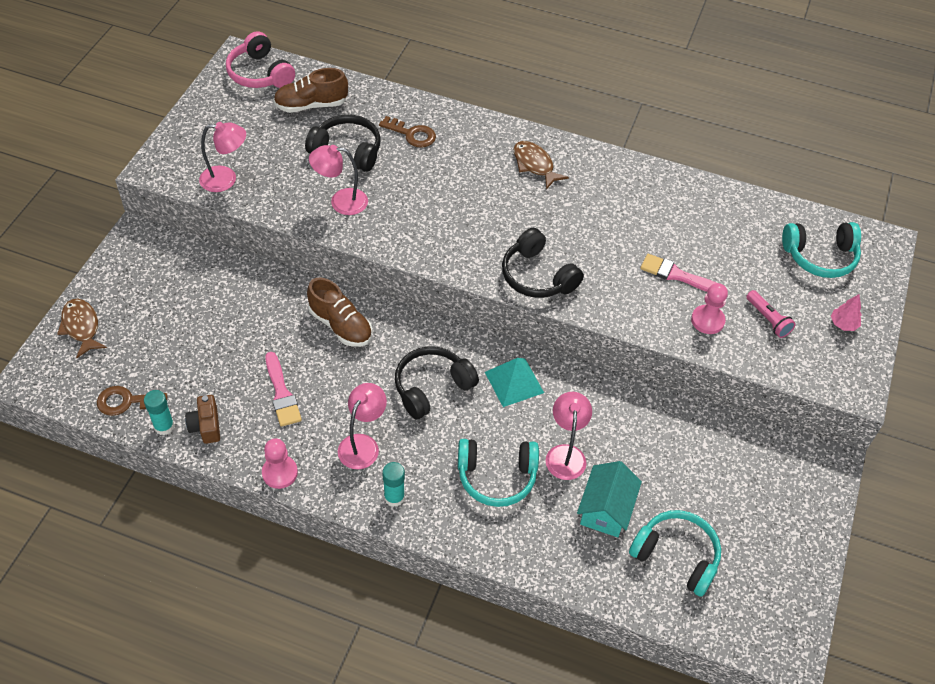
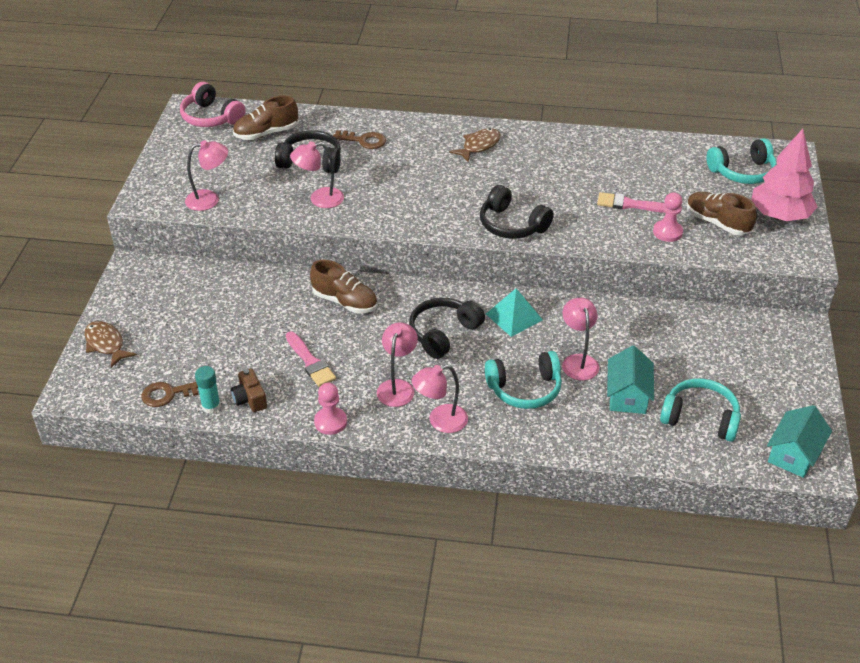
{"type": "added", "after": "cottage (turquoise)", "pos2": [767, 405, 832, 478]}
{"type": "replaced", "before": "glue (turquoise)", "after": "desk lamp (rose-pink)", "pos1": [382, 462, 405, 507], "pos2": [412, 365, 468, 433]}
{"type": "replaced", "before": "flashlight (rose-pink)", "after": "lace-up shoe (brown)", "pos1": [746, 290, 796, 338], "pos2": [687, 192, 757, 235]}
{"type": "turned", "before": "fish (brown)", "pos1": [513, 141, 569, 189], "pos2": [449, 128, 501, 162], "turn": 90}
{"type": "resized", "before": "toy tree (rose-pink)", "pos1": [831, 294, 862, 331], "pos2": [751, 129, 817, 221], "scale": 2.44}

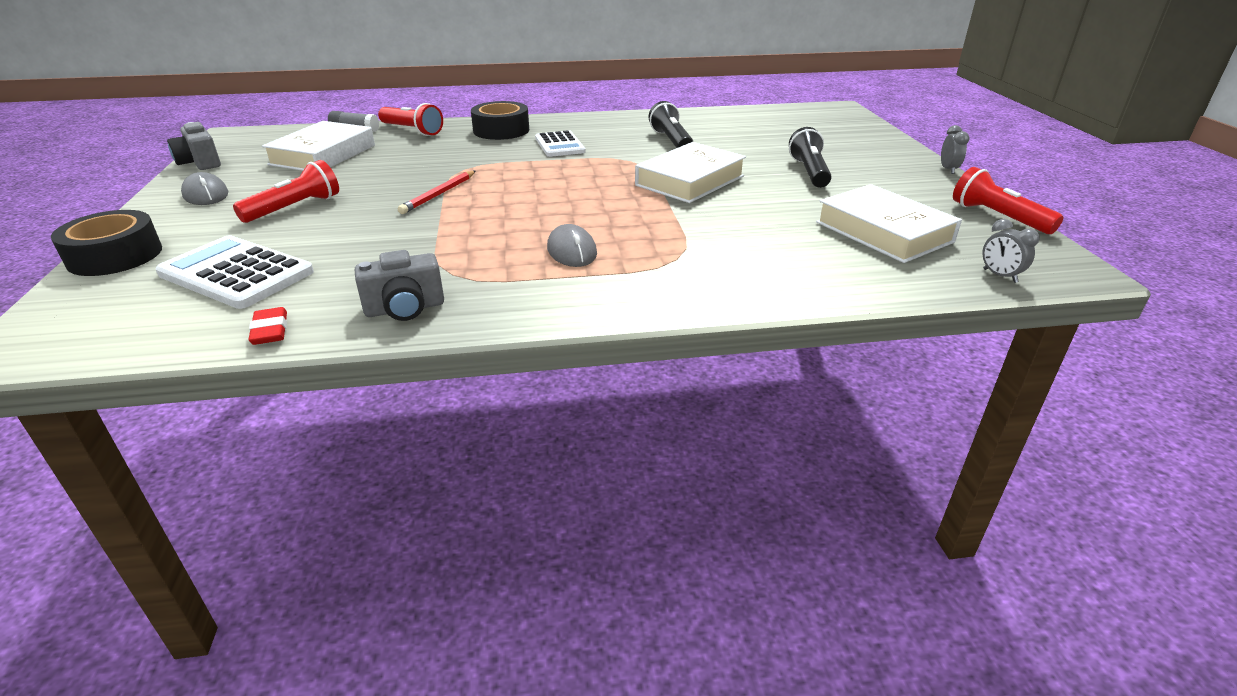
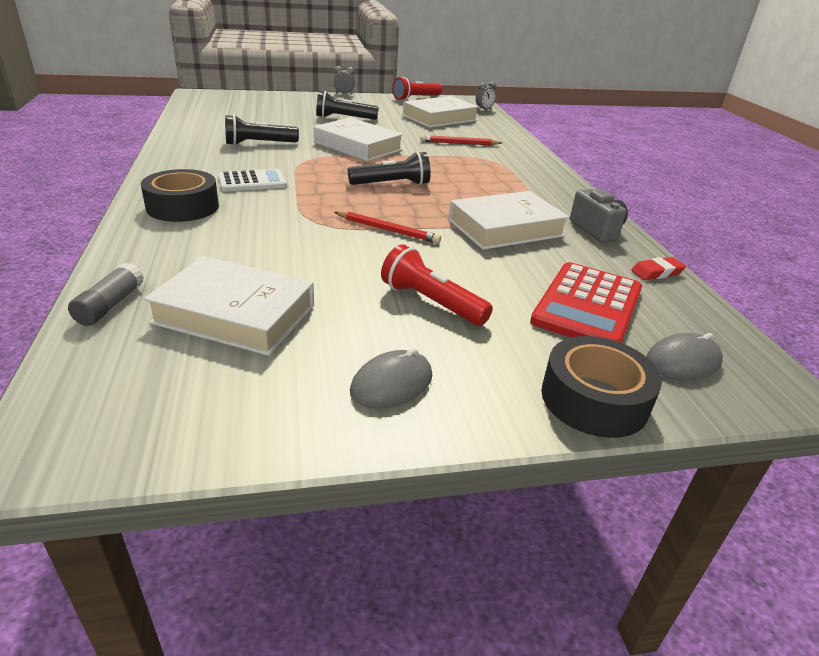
{"type": "removed", "before": "compact camera (ash-grey)", "pos1": [167, 122, 221, 170]}
{"type": "removed", "before": "flashlight (scarlet)", "pos1": [378, 103, 443, 136]}
{"type": "added", "after": "flashlight (ebony)", "pos2": [348, 151, 431, 185]}
{"type": "added", "after": "wooden pencil (scarlet)", "pos2": [420, 135, 502, 145]}
{"type": "added", "after": "hardcover (white)", "pos2": [449, 191, 569, 250]}
{"type": "moved", "before": "computer mouse (ash-grey)", "pos1": [547, 224, 597, 267], "pos2": [646, 333, 723, 380]}
{"type": "recoloured", "before": "calculator (white)", "after": "calculator (scarlet)", "pos1": [156, 235, 314, 309], "pos2": [530, 262, 642, 343]}

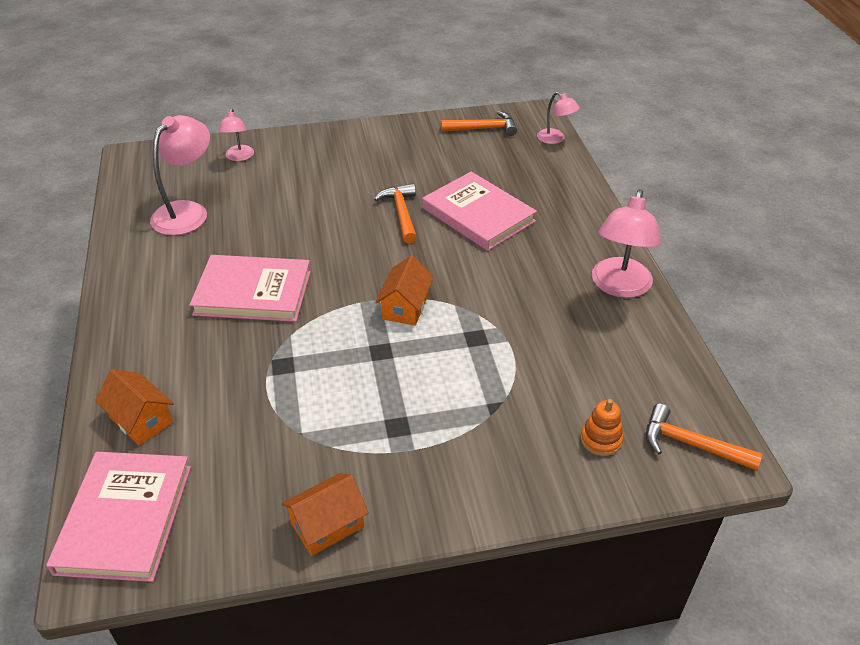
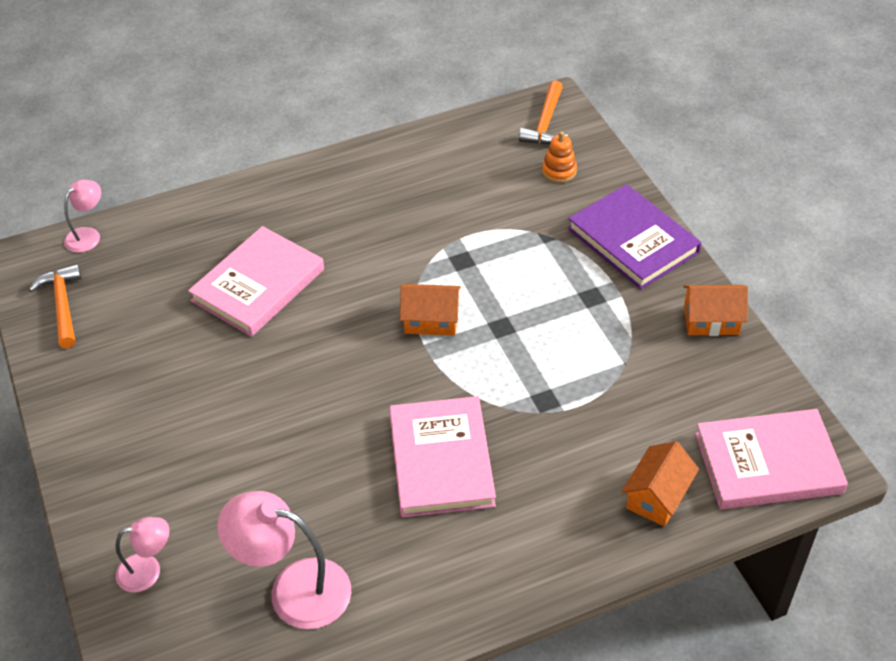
{"type": "removed", "before": "claw hammer (bright orange)", "pos1": [374, 184, 417, 244]}
{"type": "removed", "before": "desk lamp (rose-pink)", "pos1": [592, 189, 661, 298]}
{"type": "added", "after": "hardcover (purple)", "pos2": [568, 184, 701, 289]}
{"type": "turned", "before": "cottage (bright orange)", "pos1": [282, 473, 369, 556], "pos2": [683, 285, 748, 336], "turn": -45}

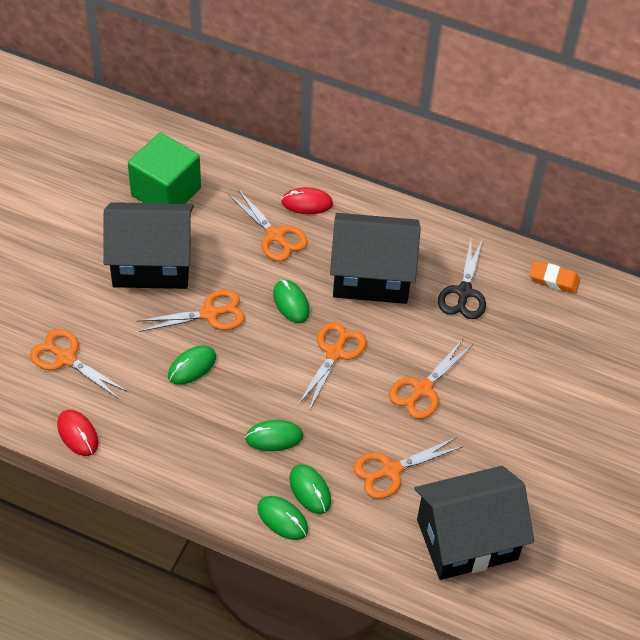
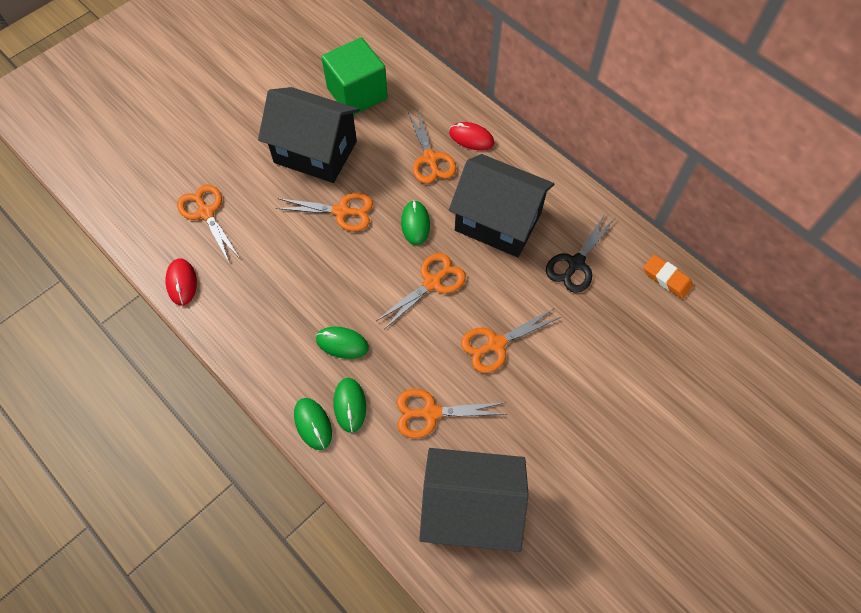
{"type": "removed", "before": "computer mouse (emerald)", "pos1": [168, 346, 216, 385]}

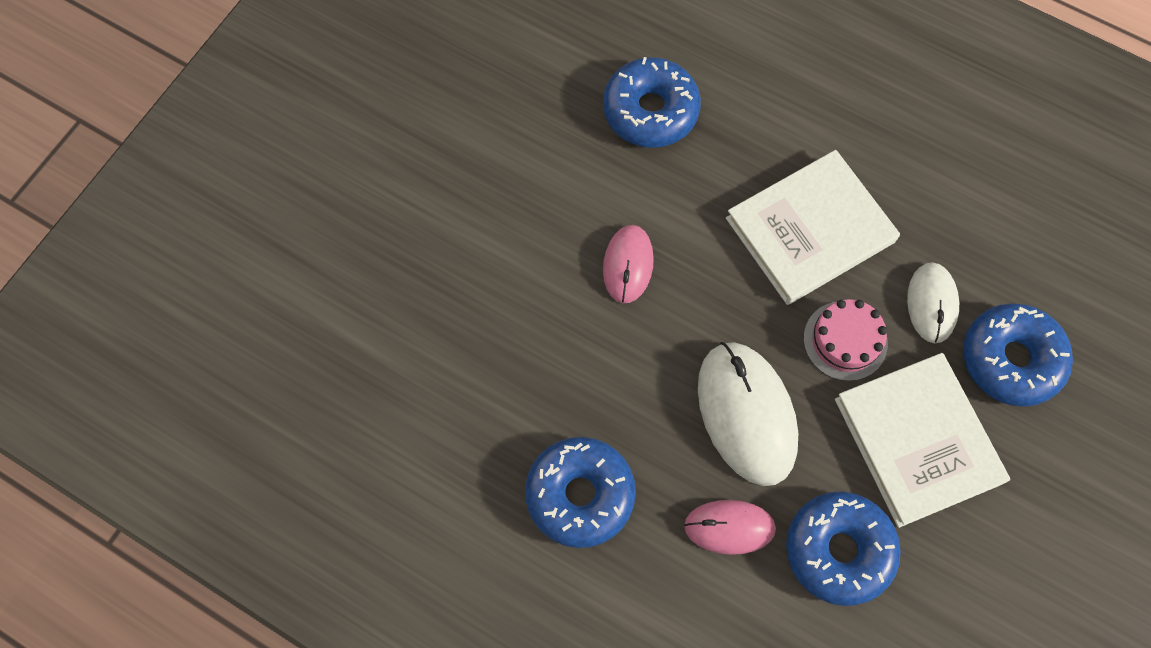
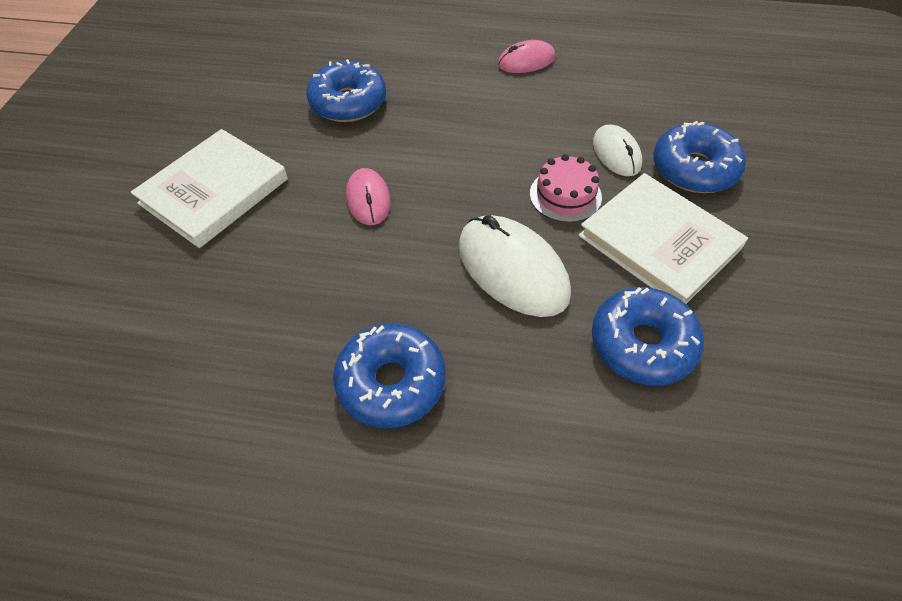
{"type": "moved", "before": "computer mouse (rose-pink)", "pos1": [684, 500, 776, 555], "pos2": [498, 40, 556, 73]}
{"type": "moved", "before": "hardcover (white)", "pos1": [726, 150, 900, 305], "pos2": [131, 129, 288, 248]}

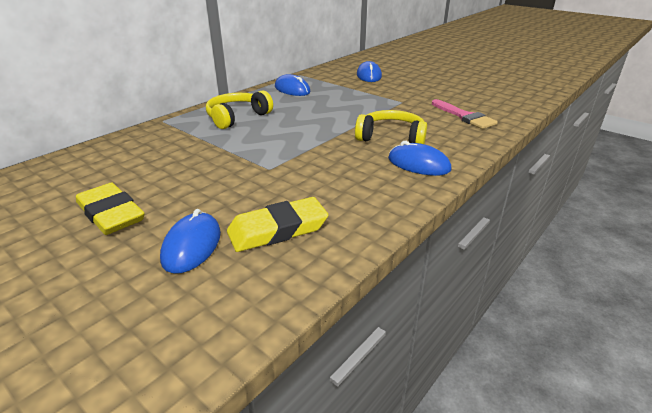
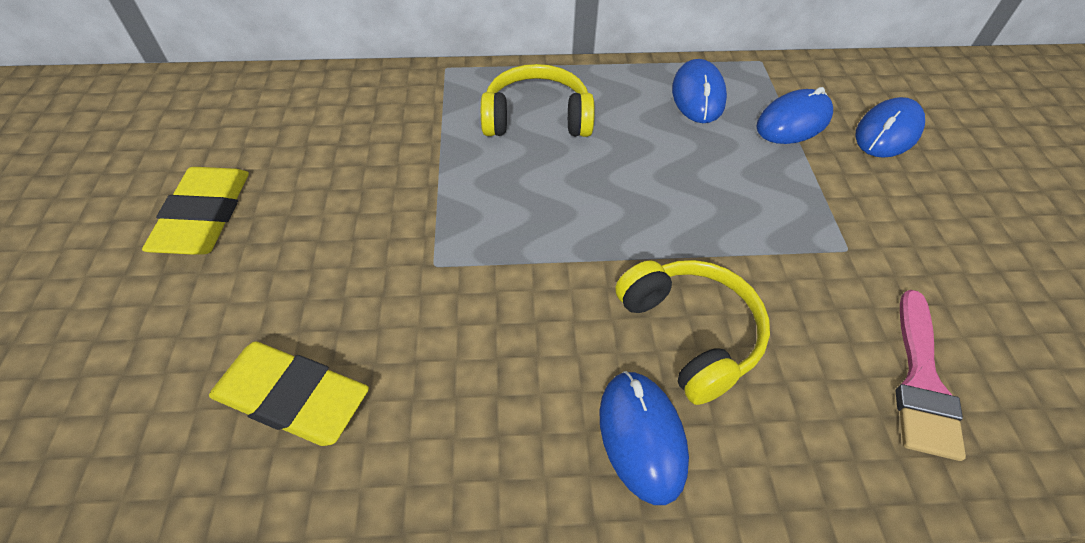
{"type": "moved", "before": "computer mouse (blue)", "pos1": [160, 209, 221, 274], "pos2": [756, 87, 833, 144]}

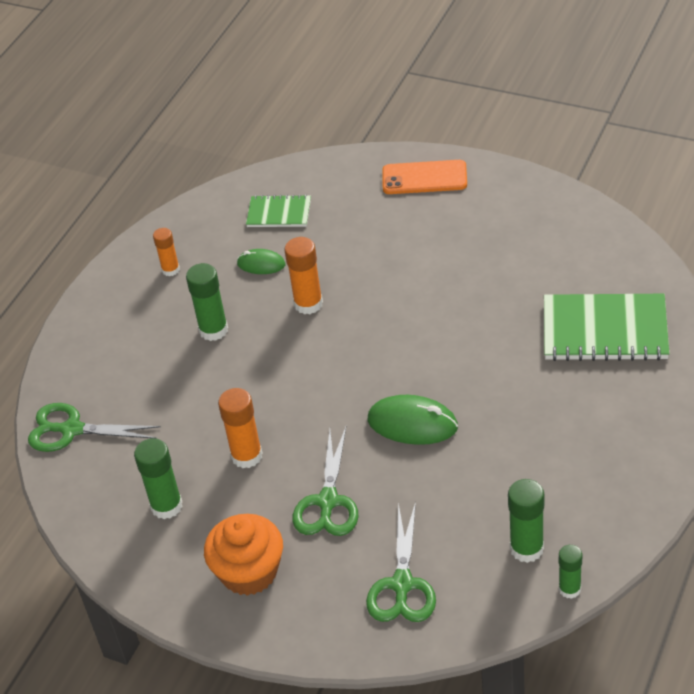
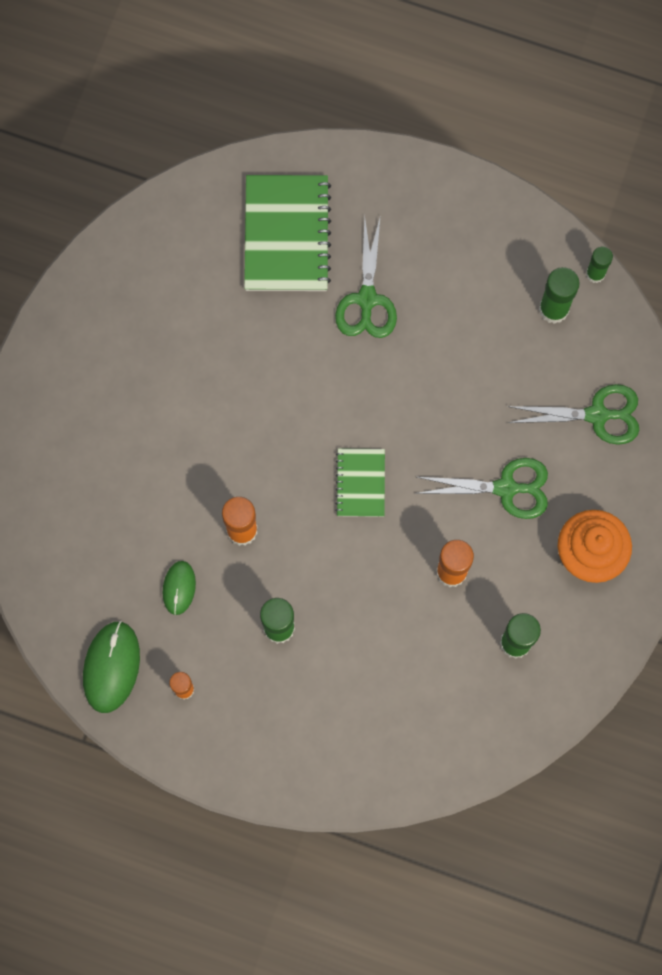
{"type": "removed", "before": "phone (bright orange)", "pos1": [383, 160, 467, 194]}
{"type": "moved", "before": "pair of scissors (emerald)", "pos1": [28, 403, 161, 452], "pos2": [335, 215, 397, 338]}
{"type": "moved", "before": "notepad (emerald)", "pos1": [246, 195, 311, 227], "pos2": [335, 448, 385, 517]}
{"type": "moved", "before": "computer mouse (emerald)", "pos1": [368, 395, 458, 445], "pos2": [83, 620, 140, 713]}

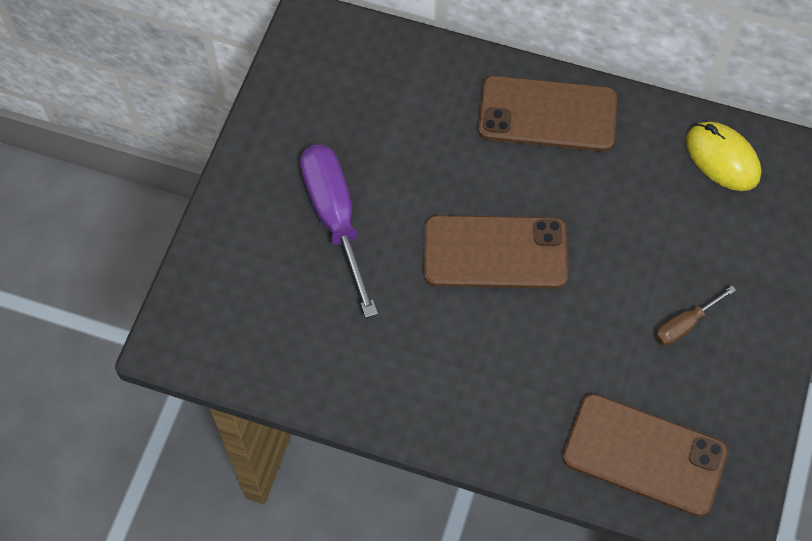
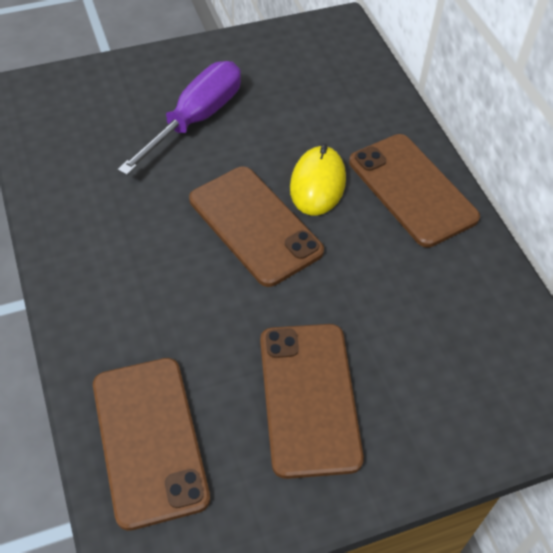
{"type": "moved", "before": "computer mouse (bright yellow)", "pos1": [686, 122, 761, 191], "pos2": [290, 144, 346, 216]}
{"type": "replaced", "before": "screwdriver (brown)", "after": "phone (brown)", "pos1": [656, 286, 736, 346], "pos2": [260, 324, 364, 479]}

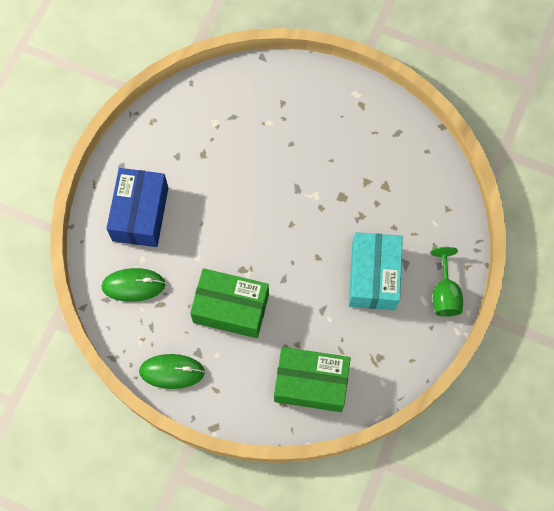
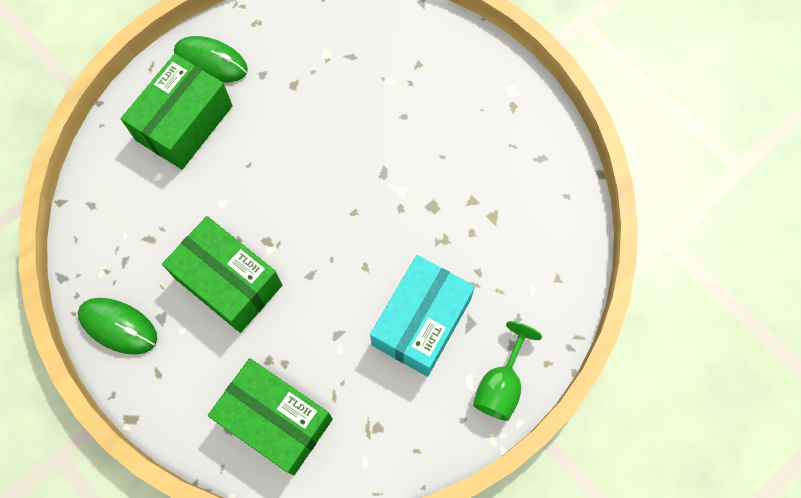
{"type": "moved", "before": "computer mouse (emerald)", "pos1": [101, 268, 166, 302], "pos2": [174, 36, 248, 82]}
{"type": "recoloured", "before": "parcel (blue)", "after": "parcel (emerald)", "pos1": [106, 168, 168, 247], "pos2": [121, 54, 233, 170]}

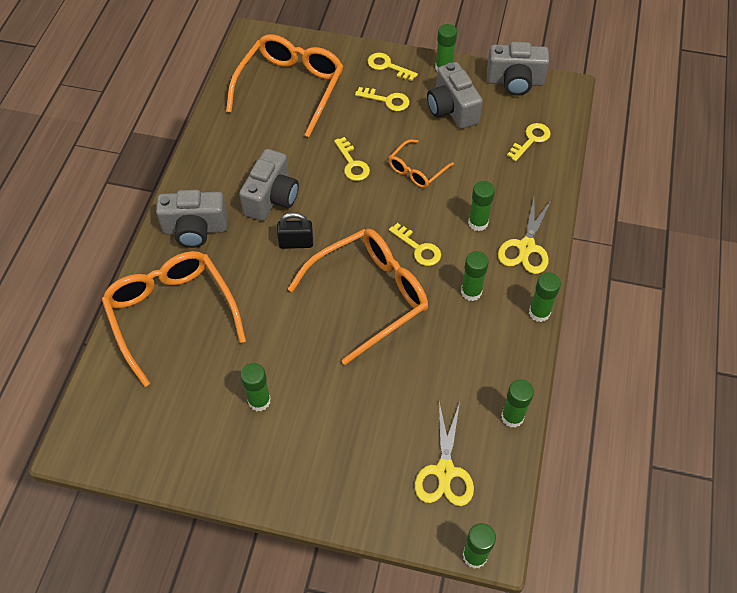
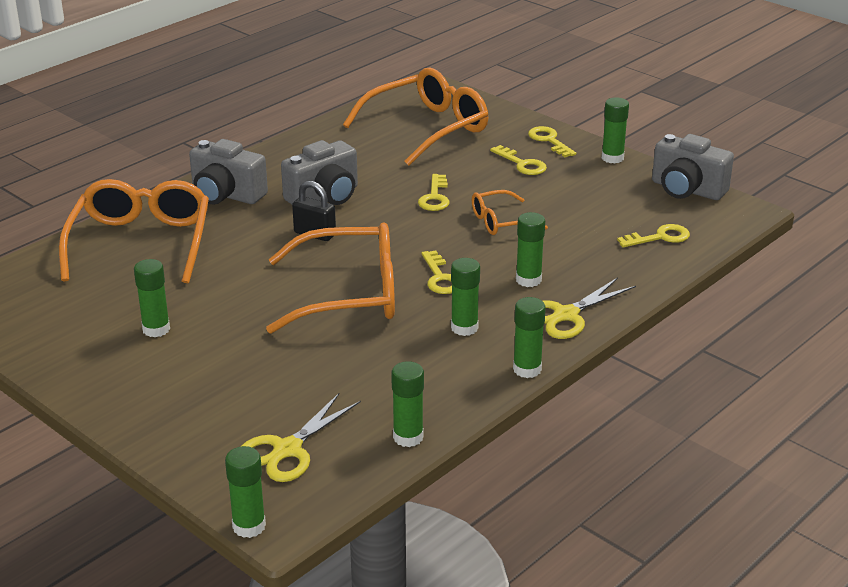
{"type": "removed", "before": "compact camera (ash-grey)", "pos1": [427, 62, 483, 129]}

